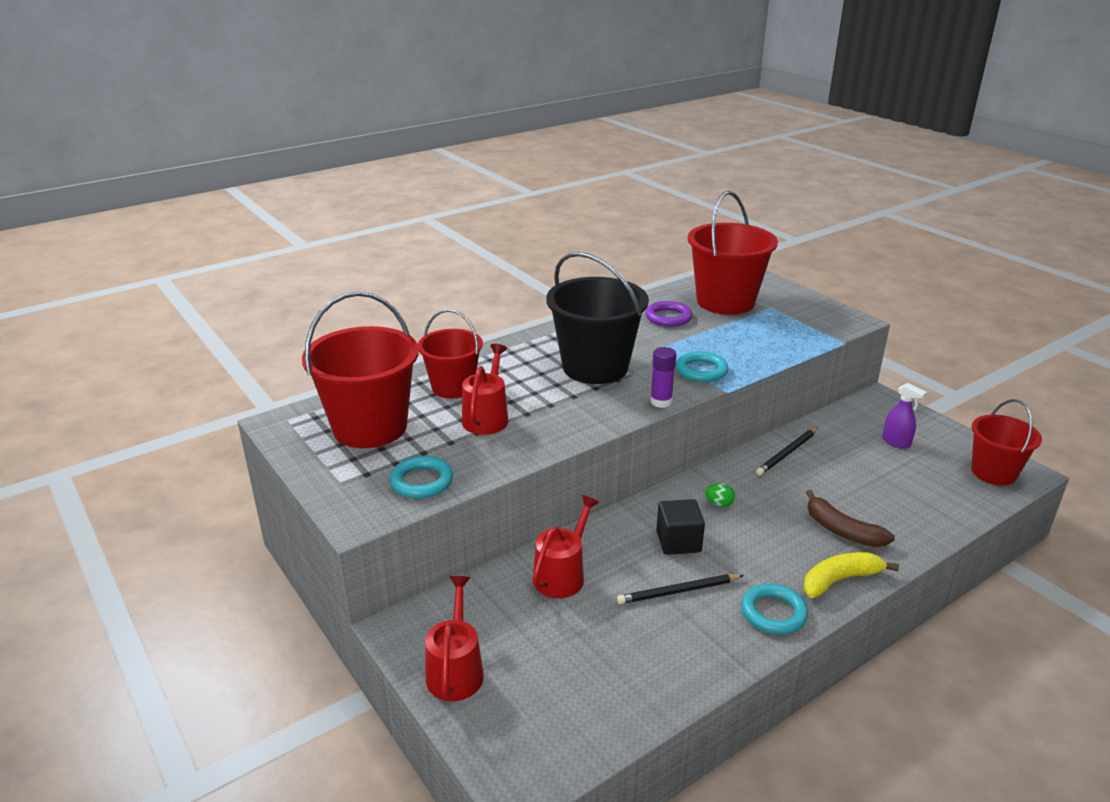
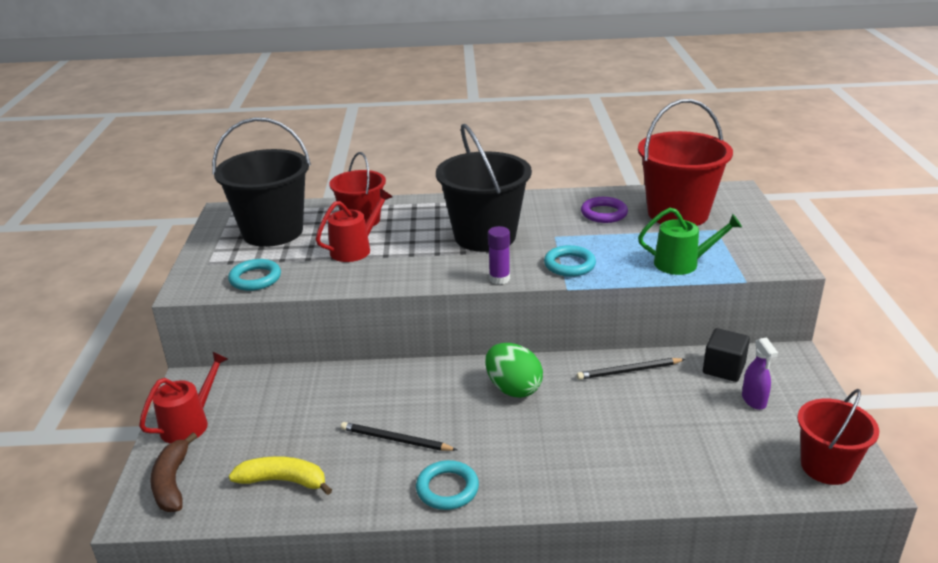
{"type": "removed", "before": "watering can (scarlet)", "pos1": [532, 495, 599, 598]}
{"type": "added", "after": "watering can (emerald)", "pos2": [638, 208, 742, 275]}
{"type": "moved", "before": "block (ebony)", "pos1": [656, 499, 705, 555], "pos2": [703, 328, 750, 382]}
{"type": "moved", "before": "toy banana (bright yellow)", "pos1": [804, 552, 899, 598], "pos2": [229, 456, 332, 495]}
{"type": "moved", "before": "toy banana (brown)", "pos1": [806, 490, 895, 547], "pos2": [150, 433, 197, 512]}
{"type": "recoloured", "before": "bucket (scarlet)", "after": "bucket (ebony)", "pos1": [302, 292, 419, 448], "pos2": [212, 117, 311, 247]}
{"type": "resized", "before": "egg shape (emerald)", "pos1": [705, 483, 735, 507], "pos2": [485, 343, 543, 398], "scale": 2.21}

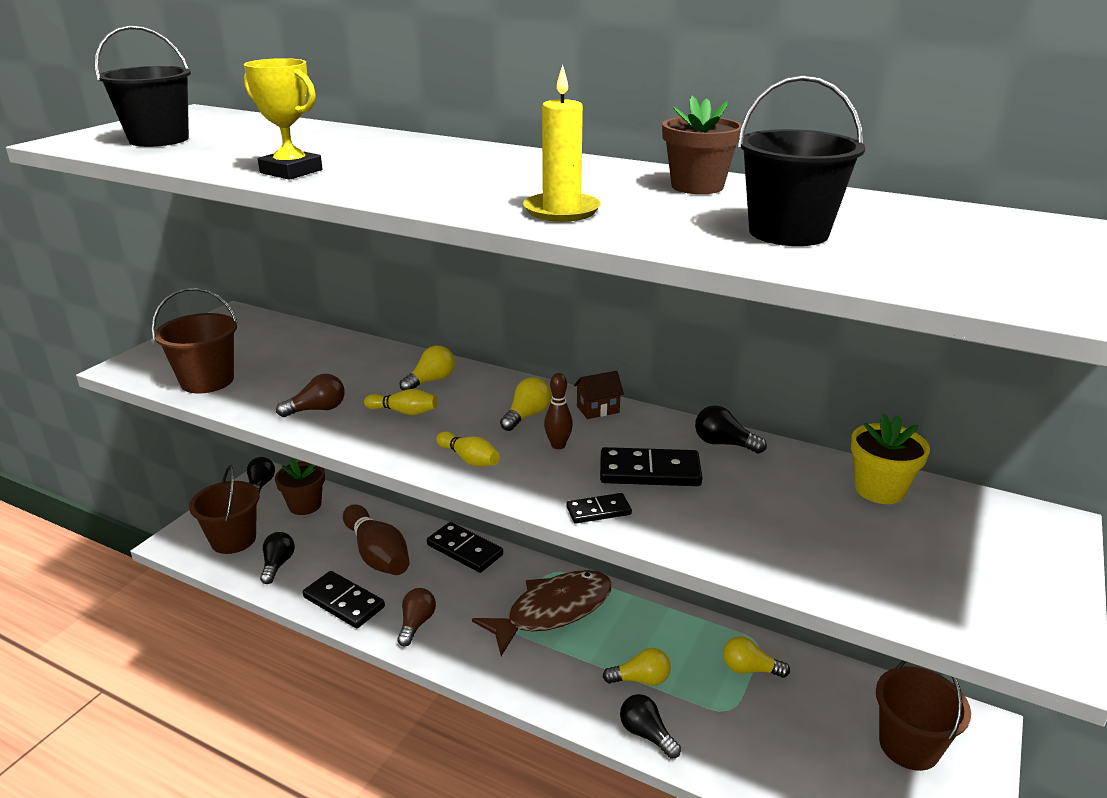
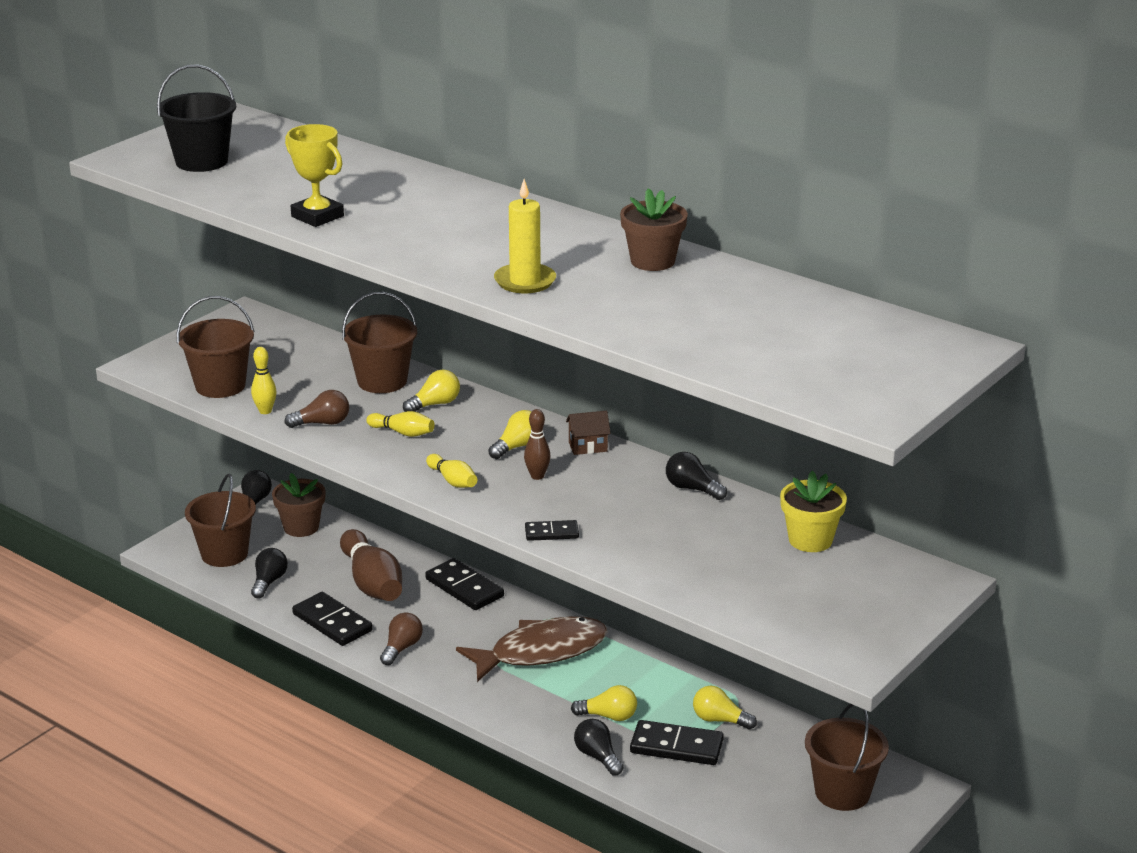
{"type": "removed", "before": "bucket (ebony)", "pos1": [737, 75, 865, 246]}
{"type": "added", "after": "tenpin (bright yellow)", "pos2": [251, 347, 277, 414]}
{"type": "added", "after": "bucket (brown)", "pos2": [342, 292, 417, 393]}
{"type": "moved", "before": "domino tile (ebony)", "pos1": [600, 447, 702, 486], "pos2": [630, 720, 724, 765]}

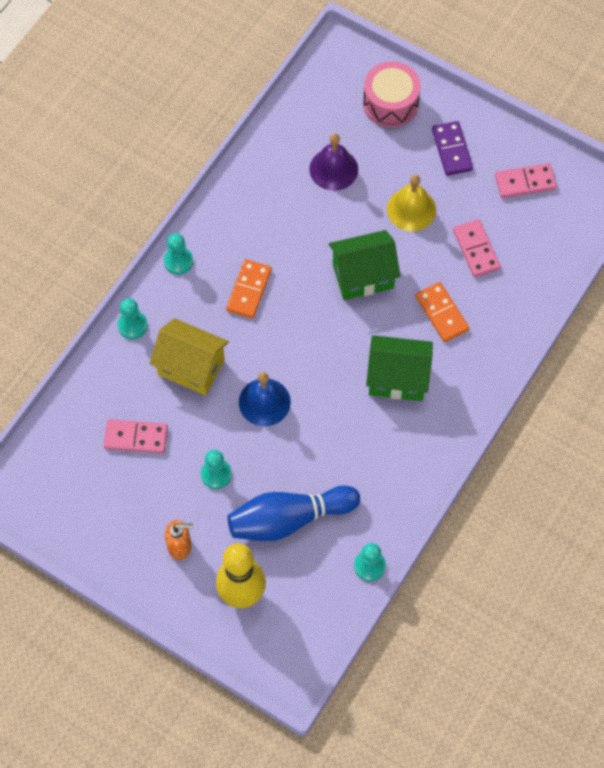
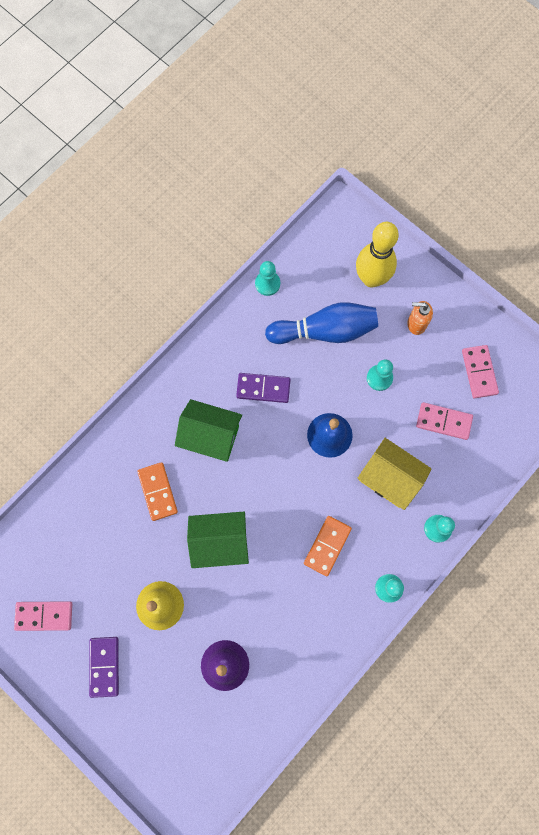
{"type": "removed", "before": "drum (rose-pink)", "pos1": [363, 61, 421, 128]}
{"type": "added", "after": "domino tile (purple)", "pos2": [236, 373, 291, 403]}
{"type": "moved", "before": "domino tile (rose-pink)", "pos1": [453, 219, 501, 277], "pos2": [462, 345, 499, 398]}

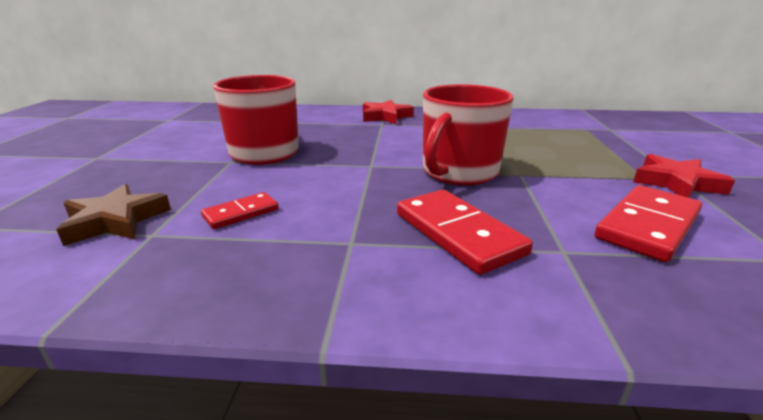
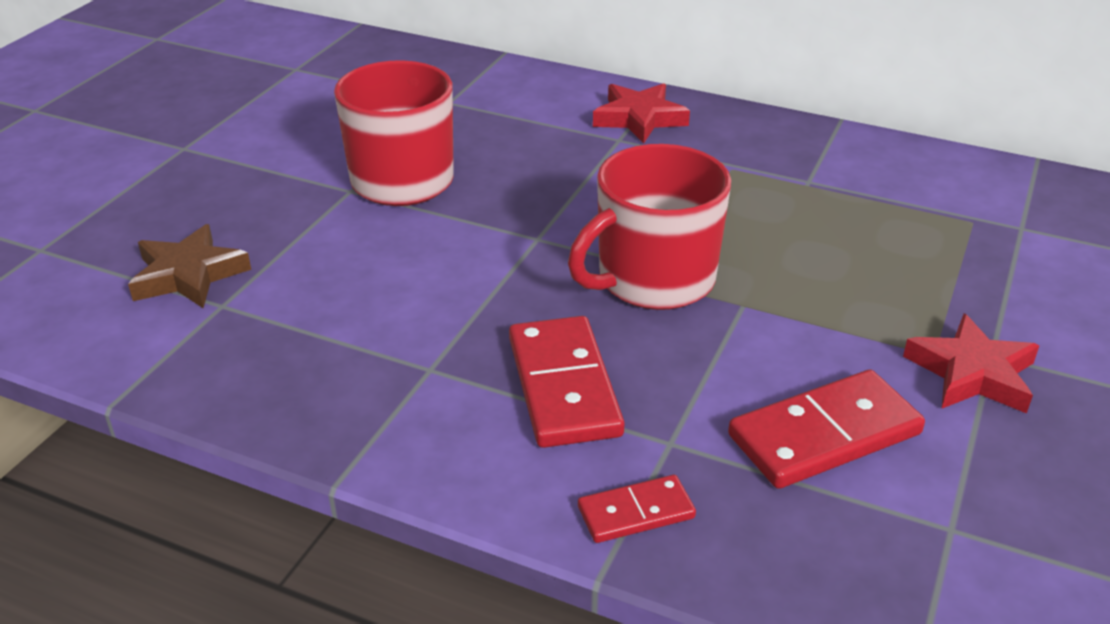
{"type": "moved", "before": "domino tile (scarlet)", "pos1": [201, 192, 279, 229], "pos2": [578, 475, 696, 543]}

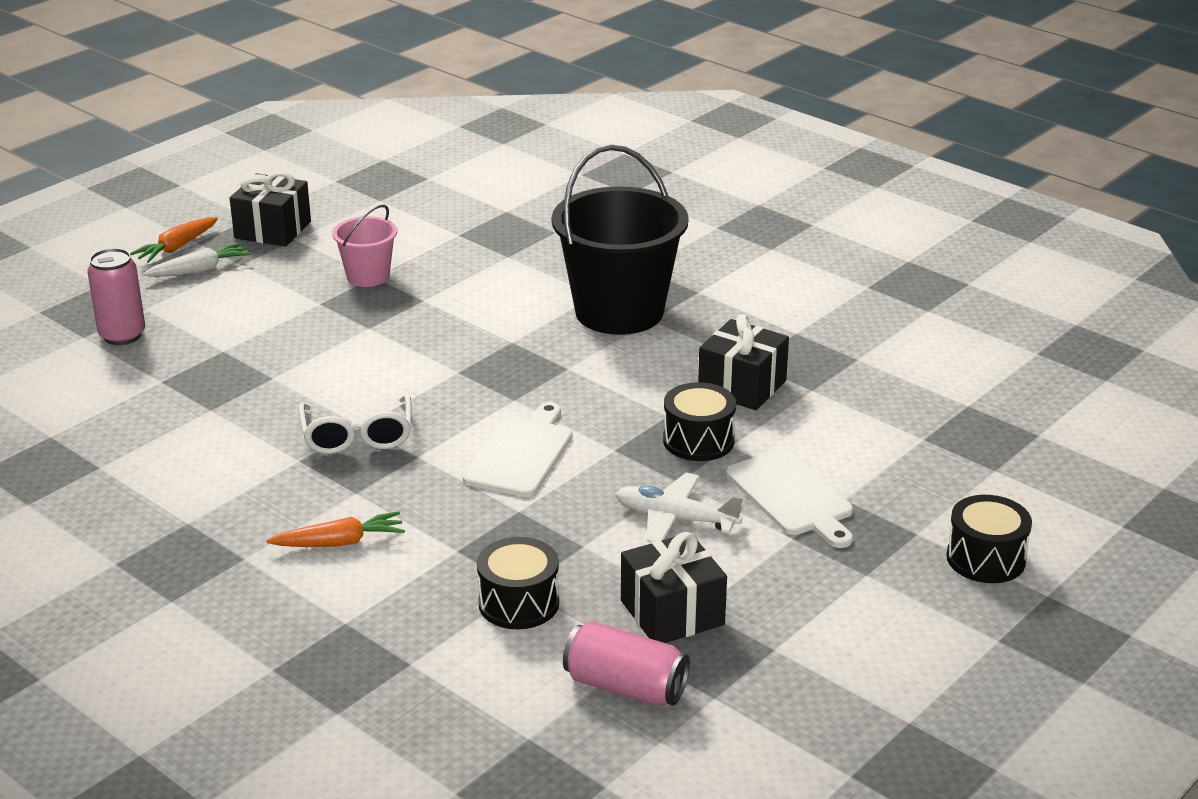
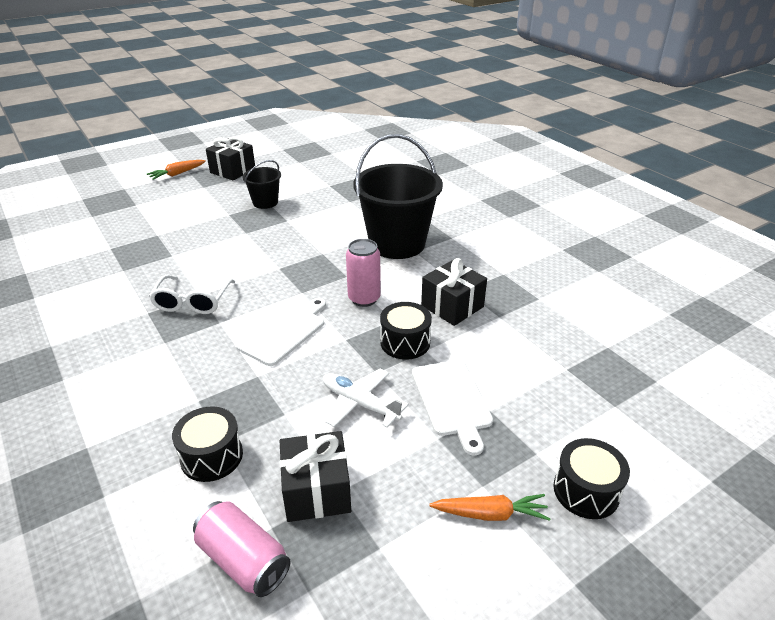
{"type": "removed", "before": "toy carrot (white)", "pos1": [143, 242, 252, 277]}
{"type": "moved", "before": "soda can (rose-pink)", "pos1": [87, 248, 145, 345], "pos2": [346, 239, 381, 307]}
{"type": "moved", "before": "toy carrot (bright orange)", "pos1": [266, 511, 405, 547], "pos2": [429, 494, 551, 521]}
{"type": "recoloured", "before": "bucket (rose-pink)", "after": "bucket (ebony)", "pos1": [332, 204, 397, 287], "pos2": [242, 160, 281, 209]}

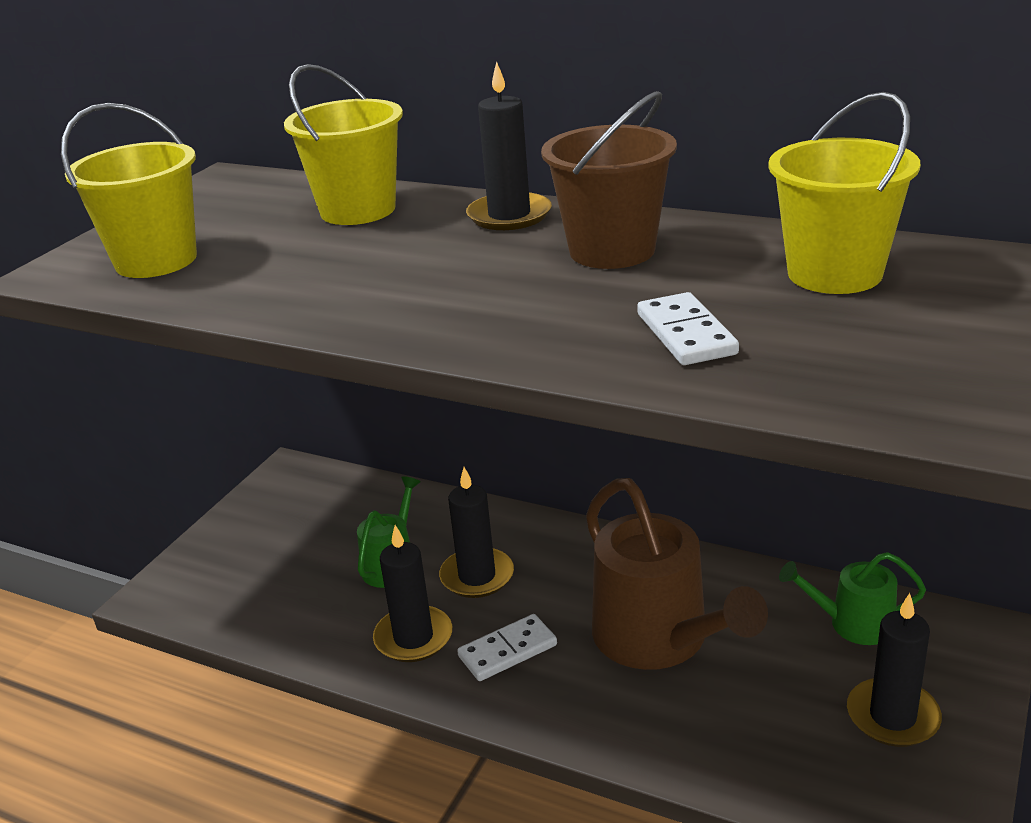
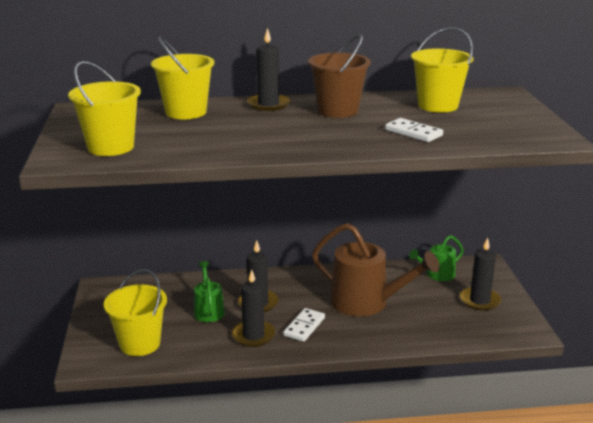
{"type": "added", "after": "bucket (bright yellow)", "pos2": [104, 269, 167, 356]}

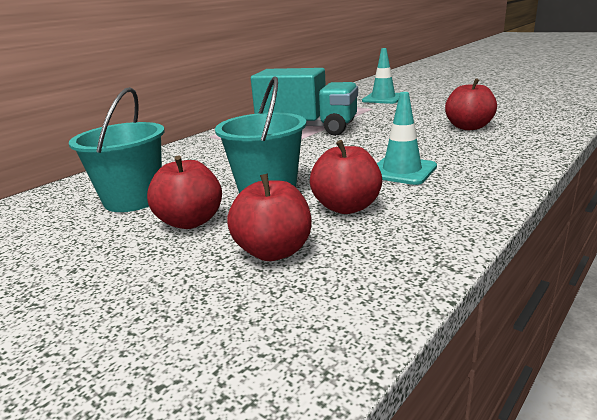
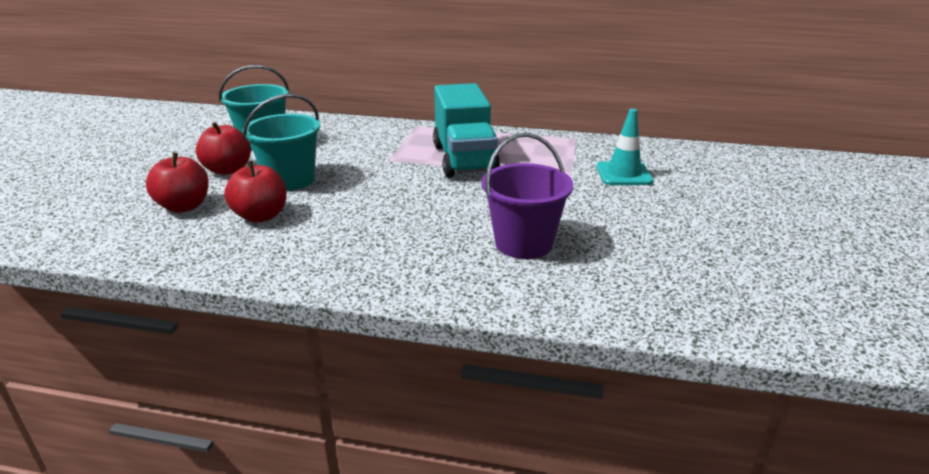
{"type": "removed", "before": "road cone (turquoise)", "pos1": [377, 92, 437, 185]}
{"type": "replaced", "before": "apple (scarlet)", "after": "bucket (purple)", "pos1": [445, 78, 497, 130], "pos2": [482, 133, 573, 259]}

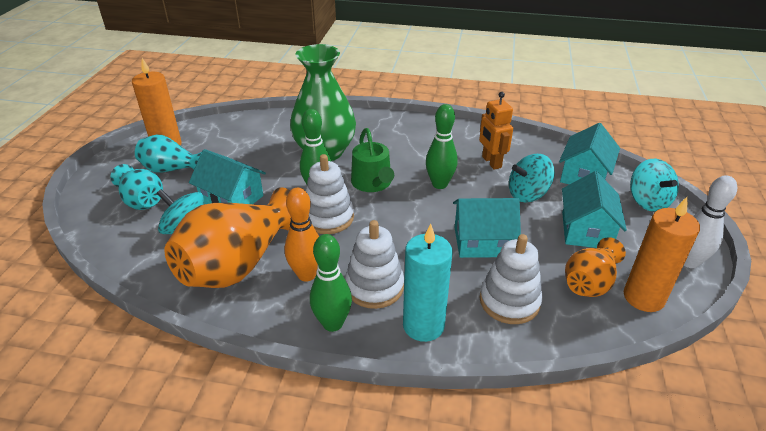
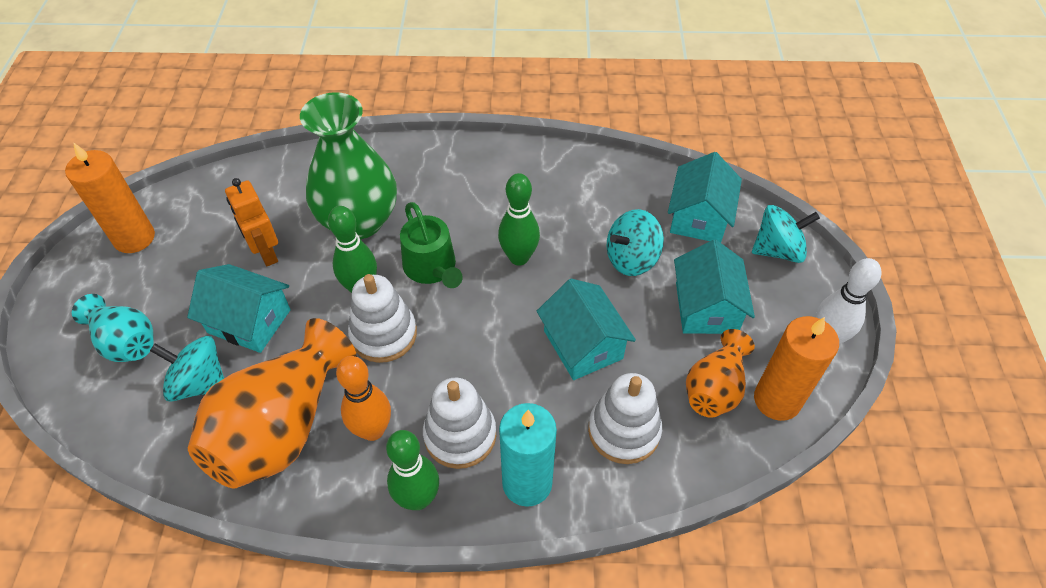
{"type": "removed", "before": "vase (turquoise)", "pos1": [135, 135, 202, 172]}
{"type": "moved", "before": "robot (bright orange)", "pos1": [479, 92, 513, 170], "pos2": [225, 178, 278, 266]}
{"type": "turned", "before": "cottage (turquoise)", "pos1": [453, 198, 521, 258], "pos2": [537, 279, 636, 380], "turn": 75}
{"type": "turned", "before": "toy top (turquoise)", "pos1": [630, 159, 679, 212], "pos2": [752, 205, 820, 263], "turn": -75}

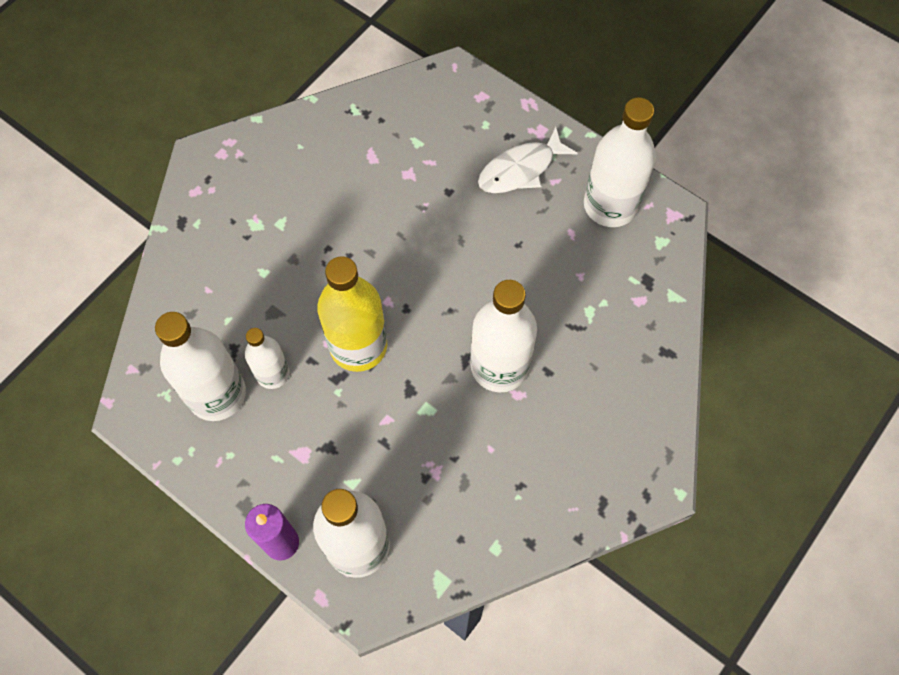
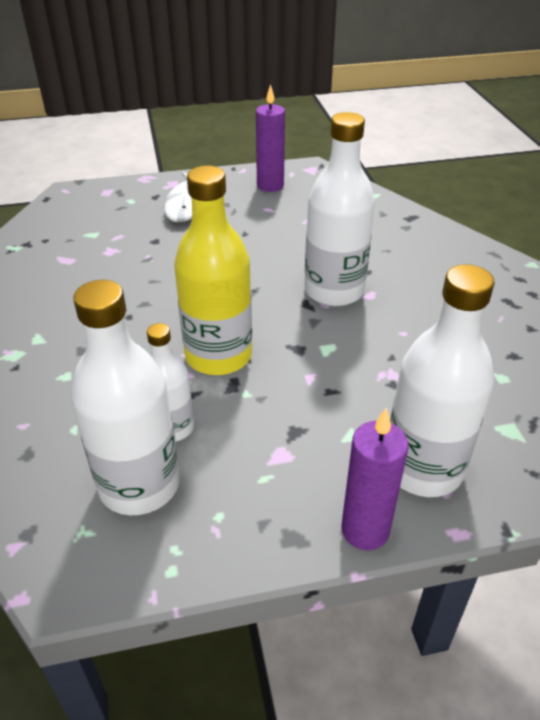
{"type": "replaced", "before": "flask (white)", "after": "wax candle (purple)", "pos1": [584, 98, 656, 227], "pos2": [256, 84, 285, 192]}

